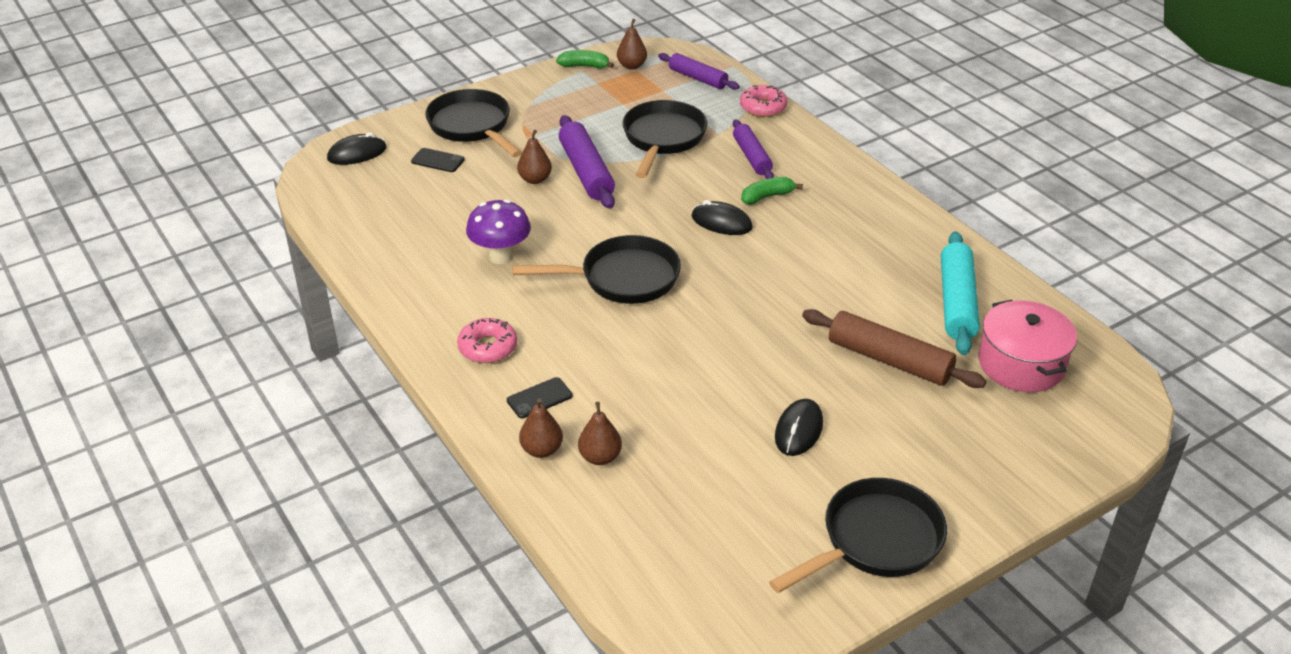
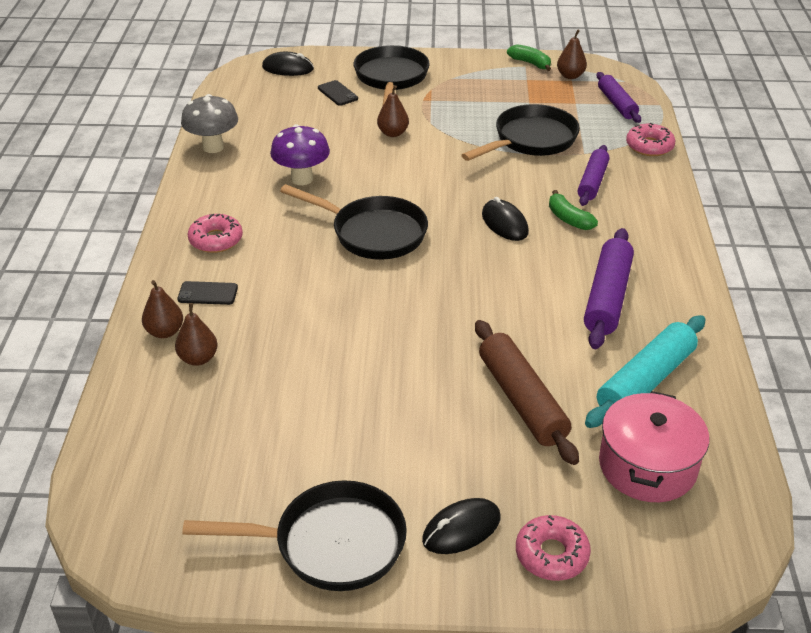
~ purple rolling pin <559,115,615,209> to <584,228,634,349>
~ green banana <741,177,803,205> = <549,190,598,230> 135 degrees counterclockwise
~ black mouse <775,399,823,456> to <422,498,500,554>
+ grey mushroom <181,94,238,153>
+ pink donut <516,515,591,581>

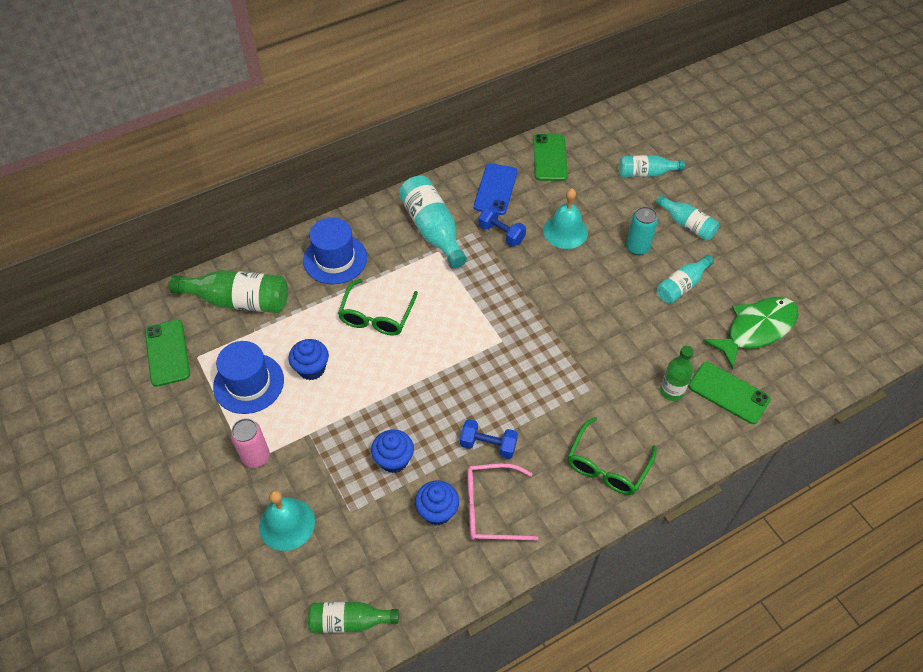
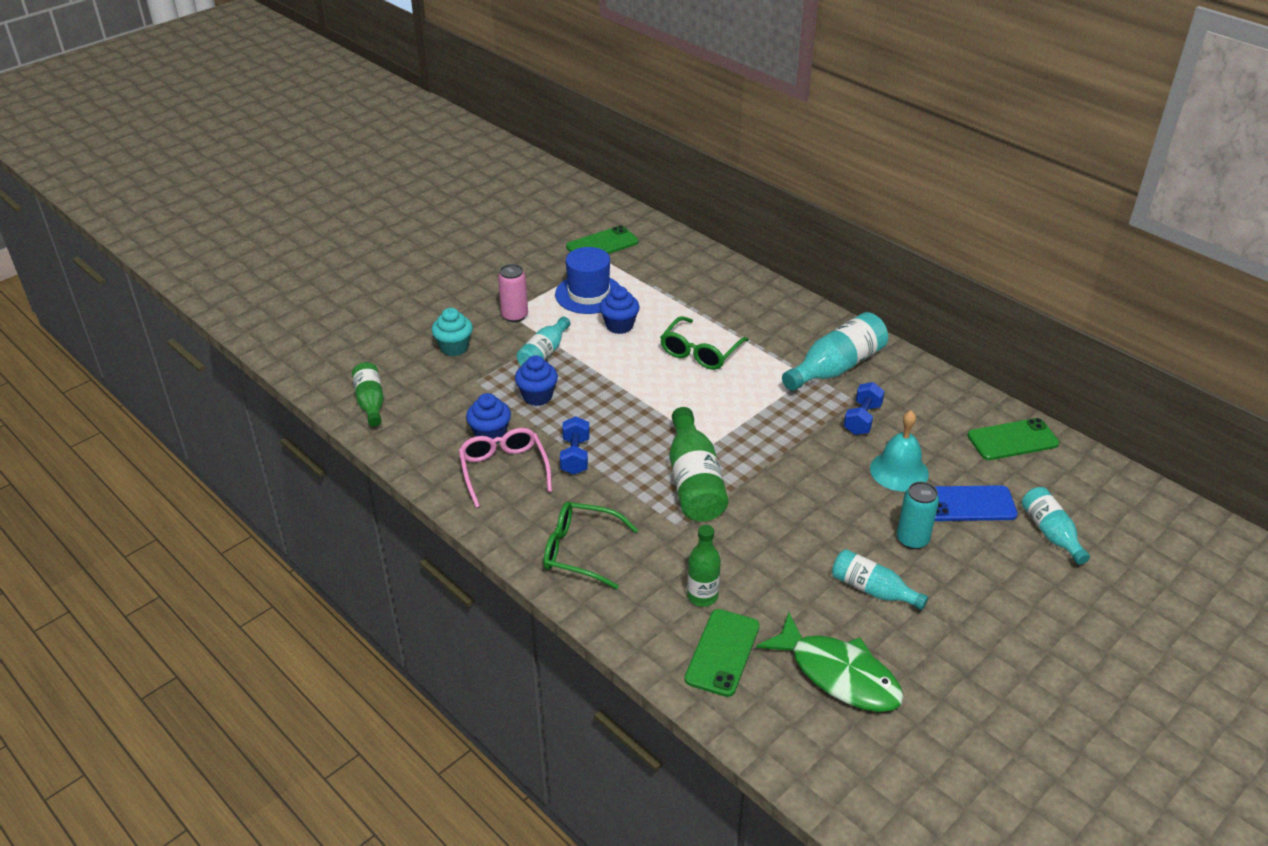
~ green bottle <169,270,288,313> to <669,407,728,521>
~ turquoise bell <259,490,315,551> to turquoise cupcake <432,308,473,356>
- blue hat <303,217,367,284>
~ green glasses <338,279,418,335> = <660,316,749,370> 60 degrees counterclockwise
~ blue phone <474,163,518,215> to <934,485,1018,521>
~ turquoise bottle <656,195,719,241> to <517,317,570,366>

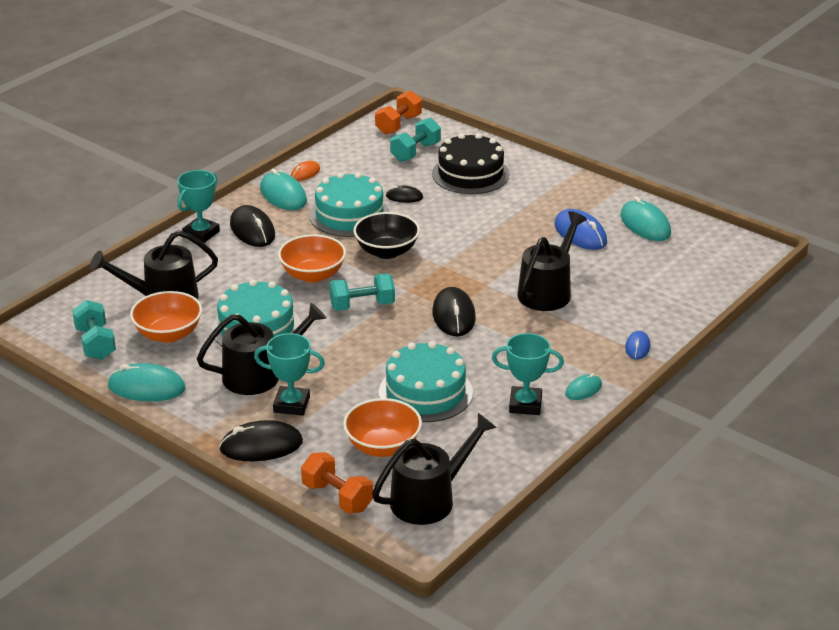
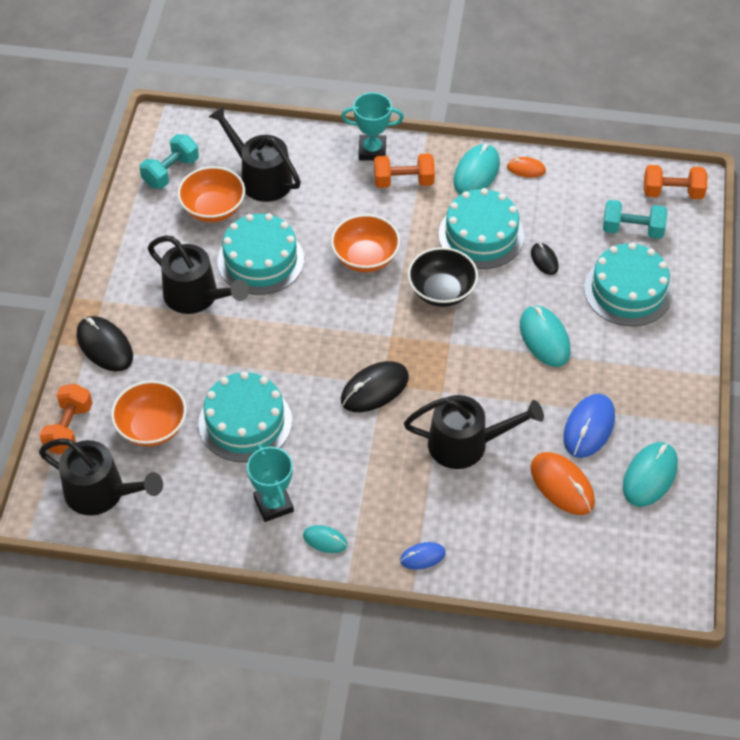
~ turquoise mouse <108,363,186,401> to <520,305,571,367>
~ black mouse <230,205,275,247> to orange dumbbell <374,153,435,188>
- turquoise trophy <254,333,325,416>
- turquoise dumbbell <329,273,395,311>
~ black cake <432,133,510,194> to turquoise cake <584,242,673,326>
+ orange mouse <531,452,595,515>

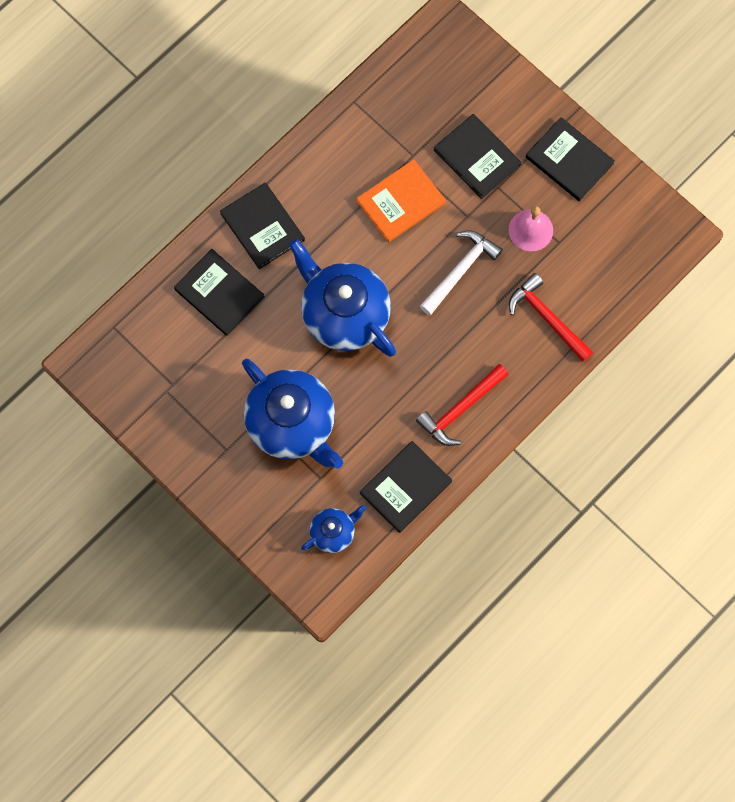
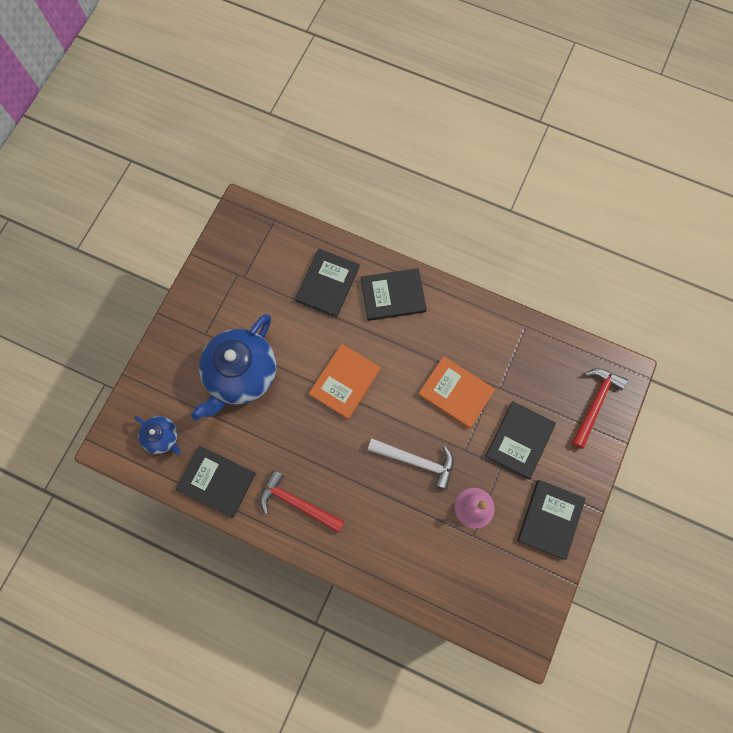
~ black book <220,183,305,269> = <361,268,427,321> 45 degrees clockwise
~ blue teapot <289,239,396,357> to orange book <309,344,381,419>
~ red hammer <509,273,593,362> to <572,368,628,449>

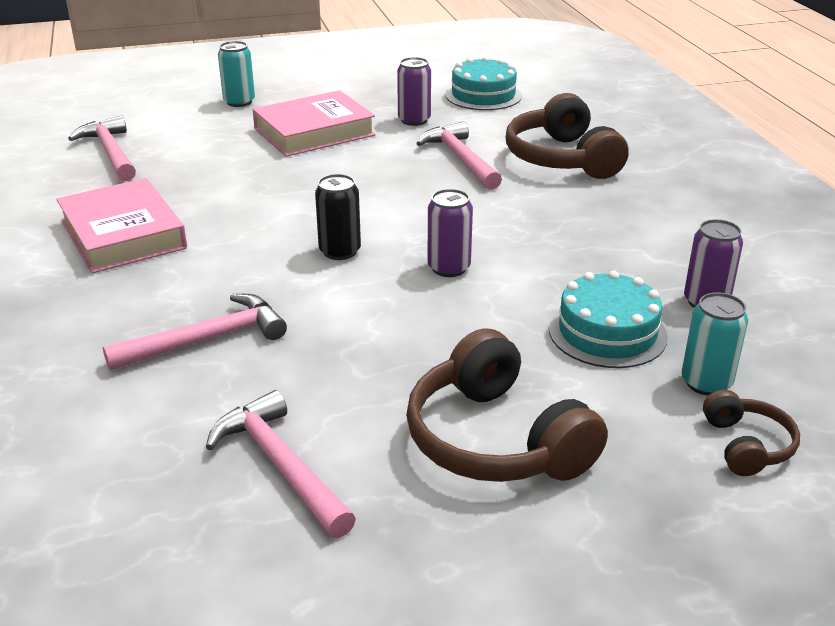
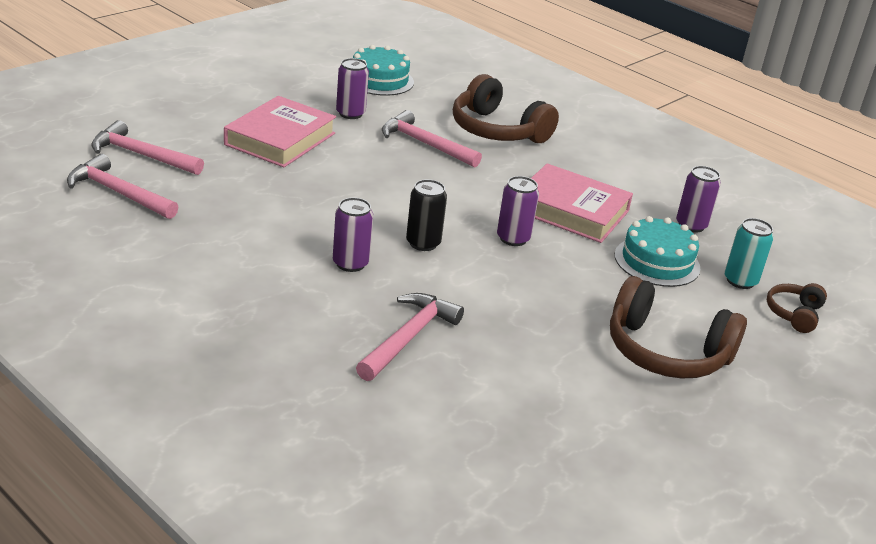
~ pink book <56,178,187,273> to <531,163,633,243>
~ pink hammer <206,390,356,539> to <91,120,204,175>
- turquoise can <218,41,255,107>
~ brown headphones <703,390,800,476> = <767,283,827,333> 120 degrees counterclockwise
+ purple can <333,197,373,272>

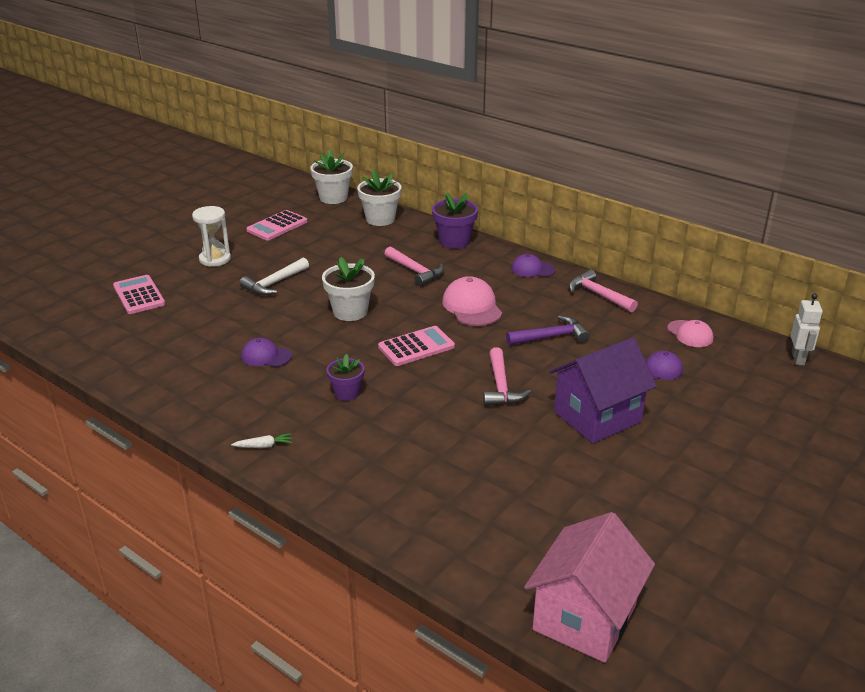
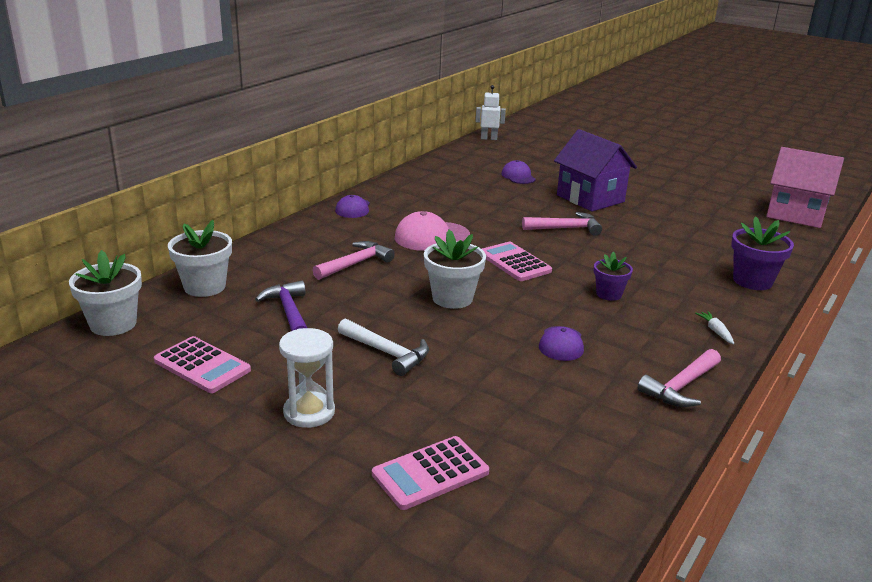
~ purple flower pot <432,193,478,249> to <731,216,794,290>
~ purple hammer <506,315,590,345> to <255,281,307,331>
~ pink hammer <569,269,638,312> to <638,349,721,407>
- pink cap <667,320,713,347>

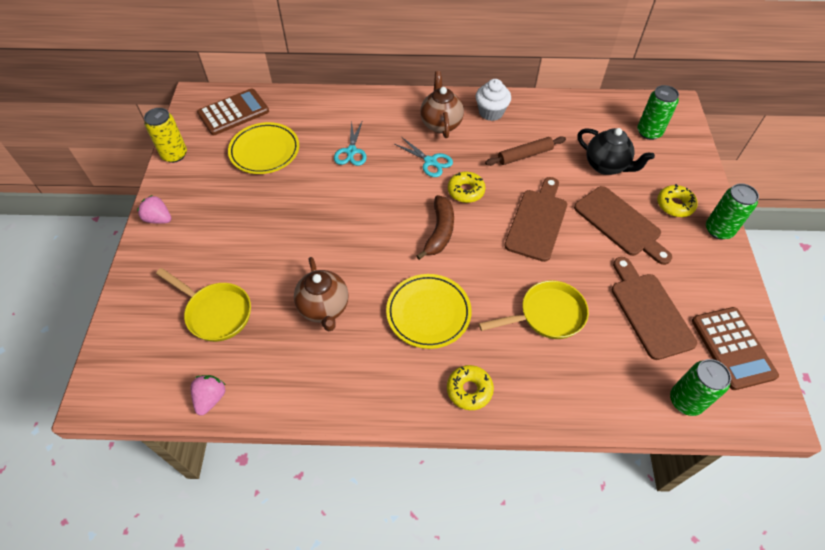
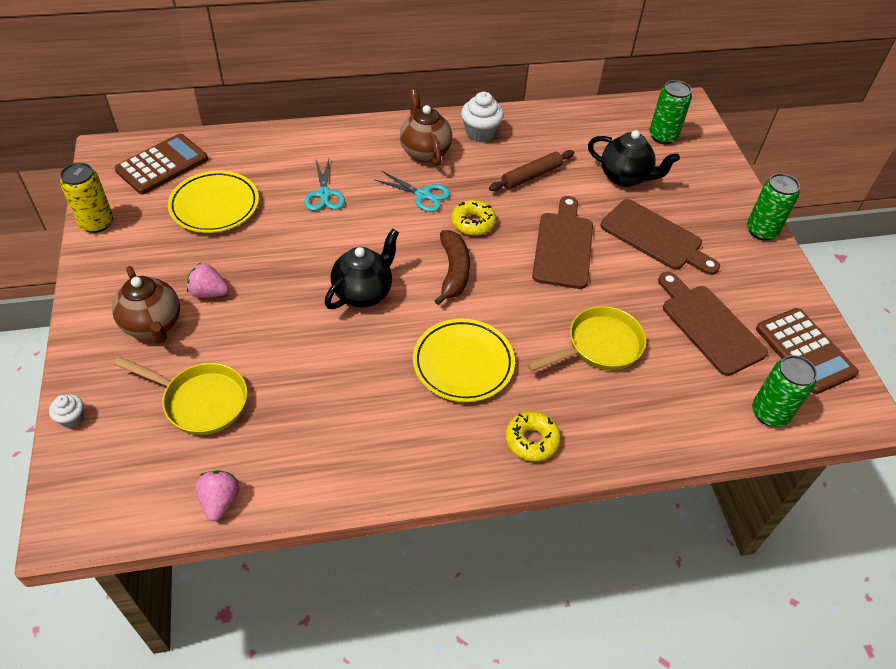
~ pink strawberry <137,195,171,224> to <187,263,229,298>
~ brown teapot <294,257,349,331> to <112,266,180,344>
- yellow donut <657,184,698,217>
+ white cupcake <49,394,84,428>
+ black teapot <325,229,399,309>

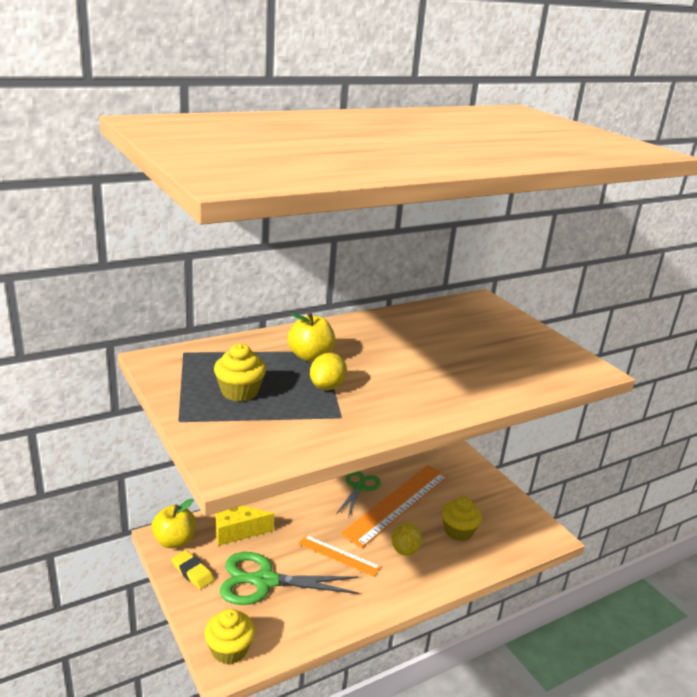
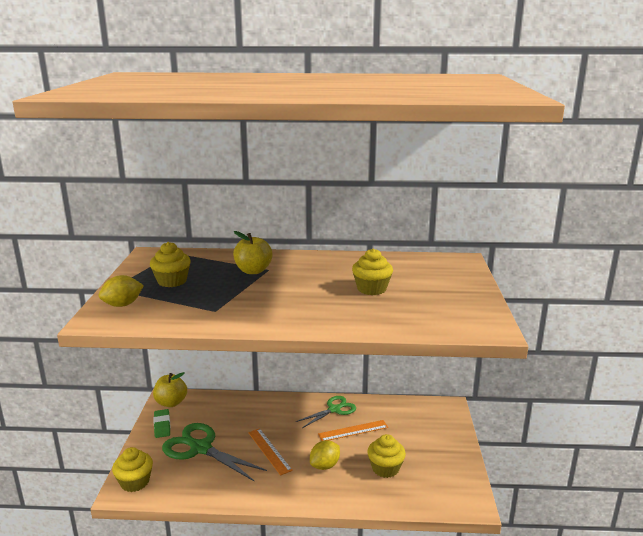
~ yellow eraser <172,550,214,589> to green eraser <154,409,171,438>
- yellow cheese <216,506,274,546>
~ yellow lemon <310,353,347,390> to <99,275,144,307>
~ orange ruler <340,465,448,548> = <318,420,388,441> x0.52
+ yellow cupcake <352,249,393,295>

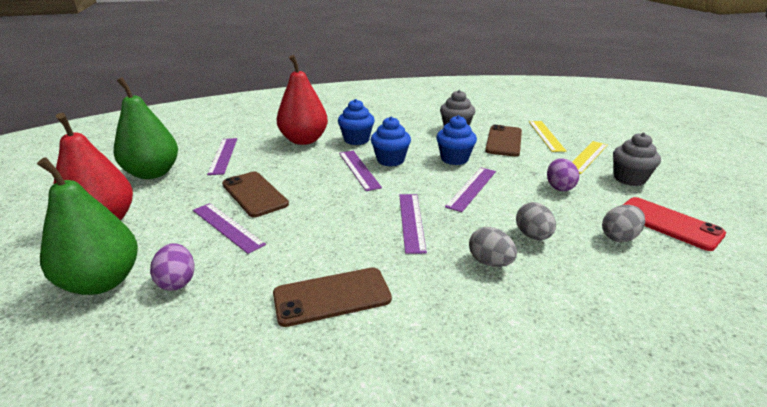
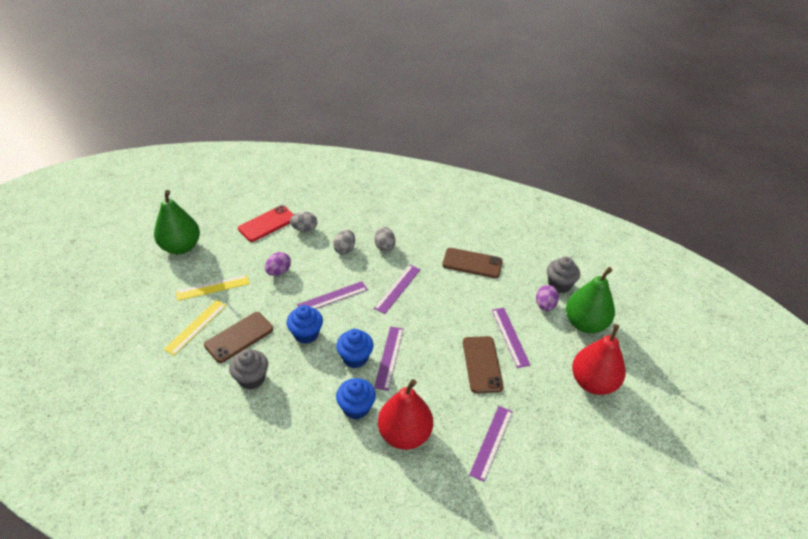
~ green pear <114,77,178,179> to <154,190,200,254>
~ grey cupcake <613,133,661,186> to <547,257,580,293>
~ red phone <623,197,726,251> = <238,205,294,242> 60 degrees clockwise

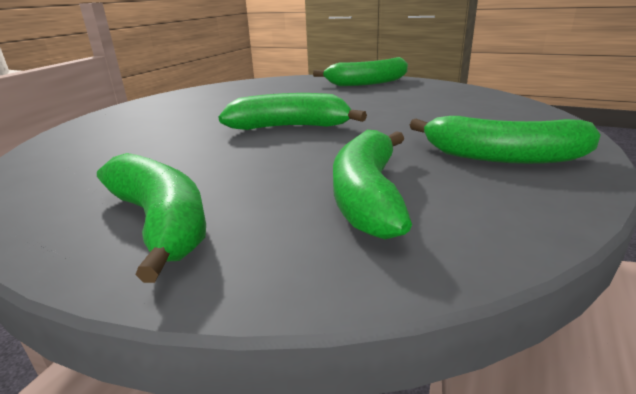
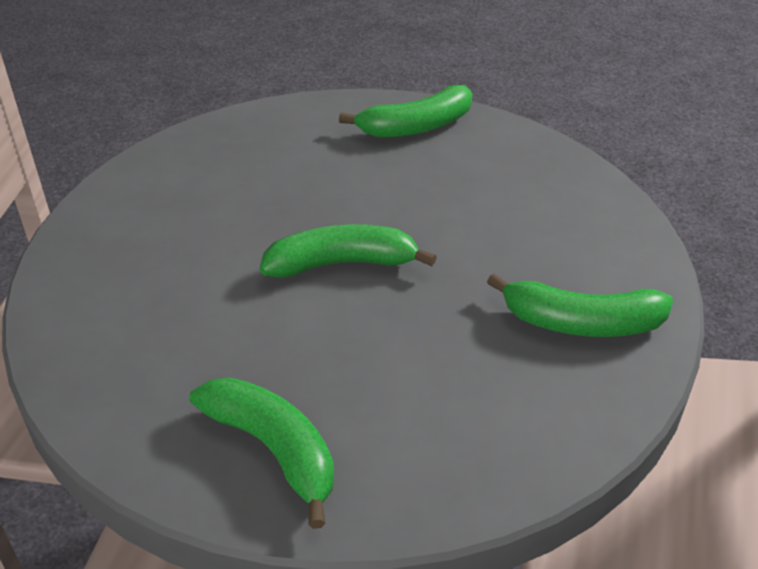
- green banana <333,130,412,240>

